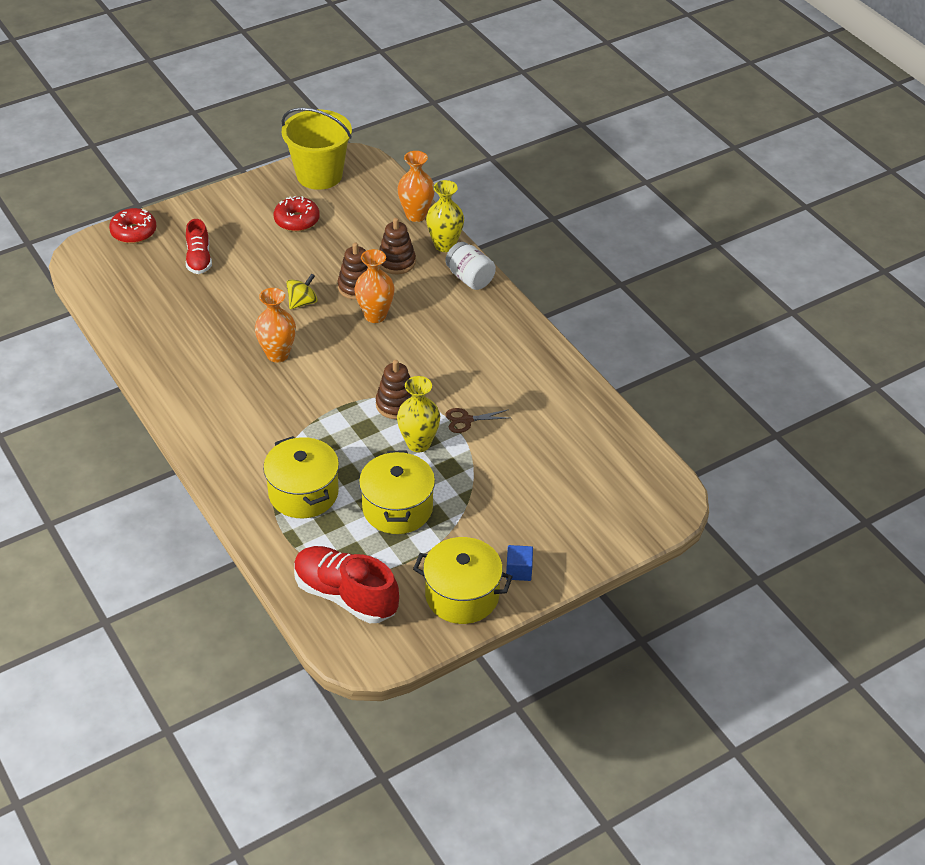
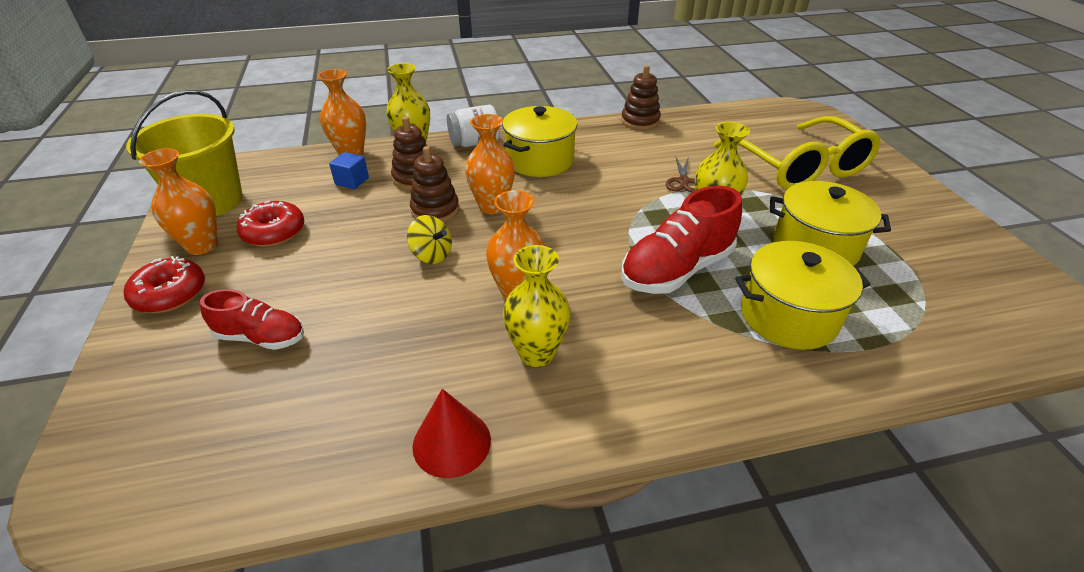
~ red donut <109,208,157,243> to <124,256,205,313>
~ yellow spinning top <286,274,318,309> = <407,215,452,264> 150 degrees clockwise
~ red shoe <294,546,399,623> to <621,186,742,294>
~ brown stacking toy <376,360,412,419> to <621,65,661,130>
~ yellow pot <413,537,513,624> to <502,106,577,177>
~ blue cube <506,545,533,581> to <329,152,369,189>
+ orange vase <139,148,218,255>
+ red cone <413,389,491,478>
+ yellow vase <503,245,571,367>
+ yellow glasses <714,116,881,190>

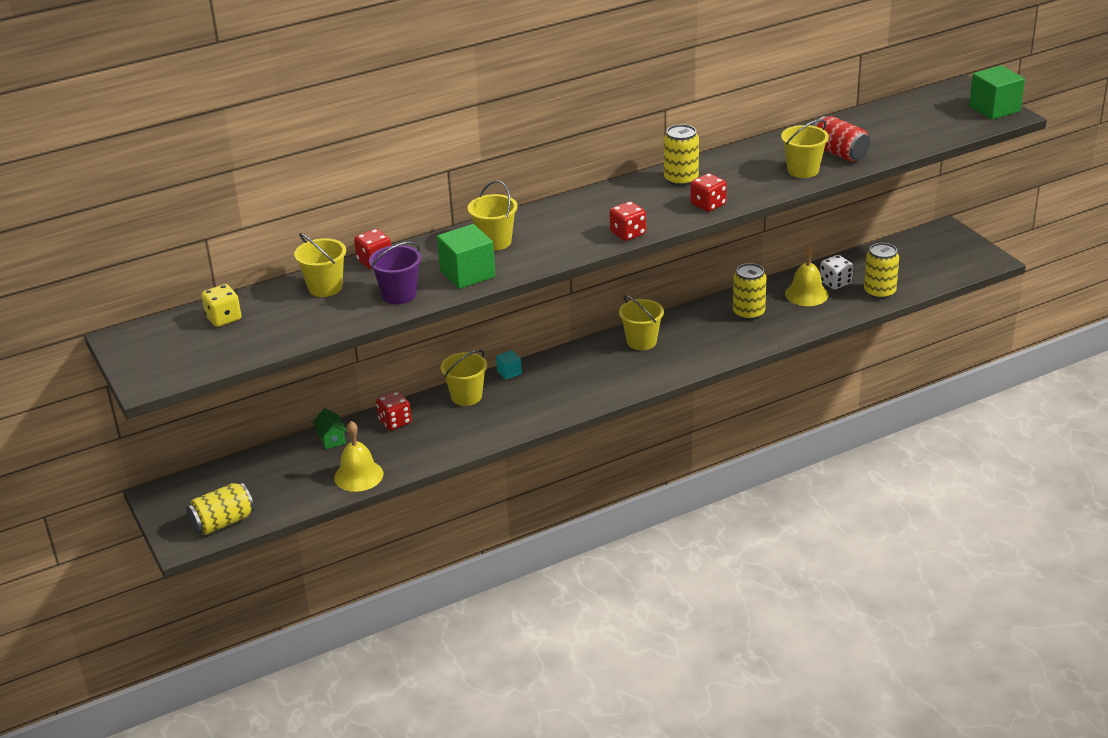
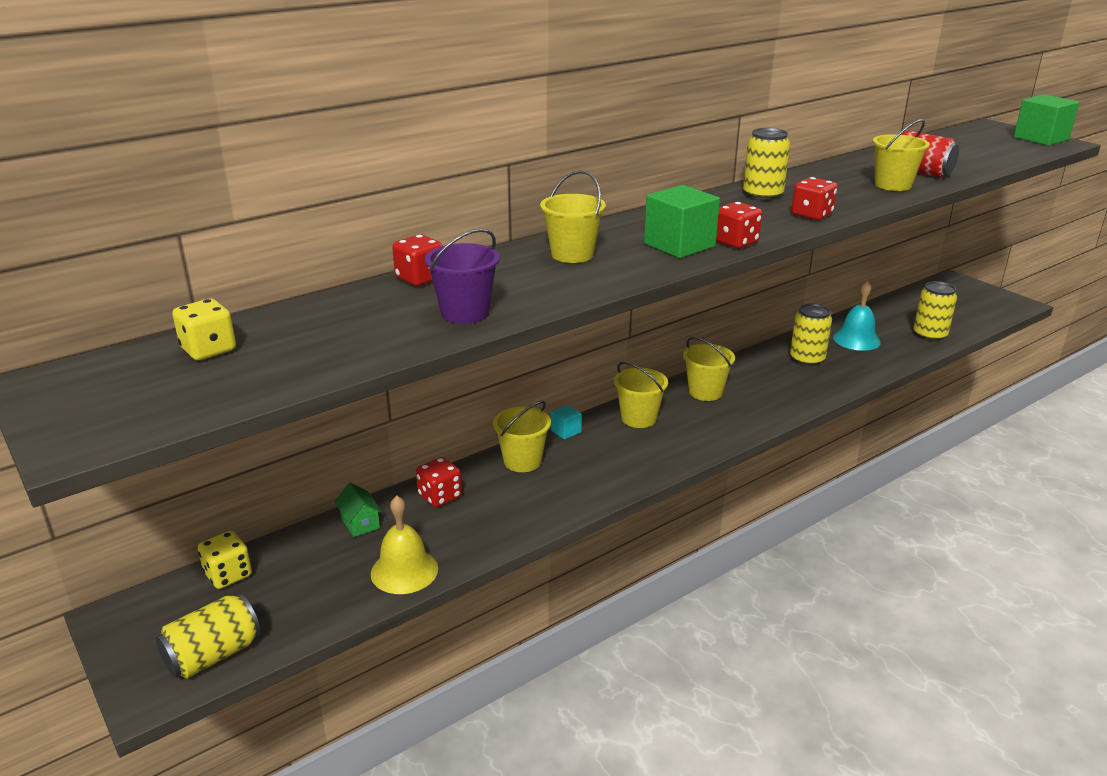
~ yellow bucket <294,233,346,297> to <614,362,668,428>
~ green cube <437,224,496,289> to <644,185,720,258>
~ yellow bell <785,243,828,306> to turquoise bell <833,281,881,351>
- white dice <820,255,853,289>
+ yellow dice <198,531,252,589>

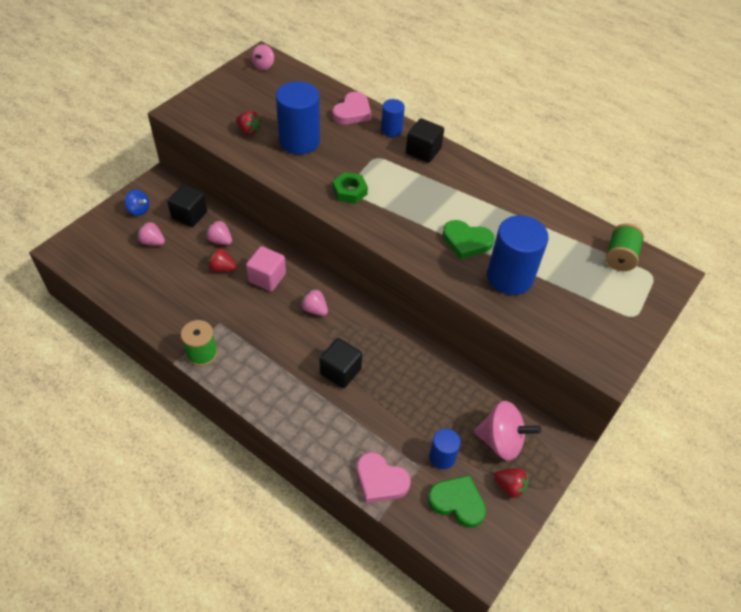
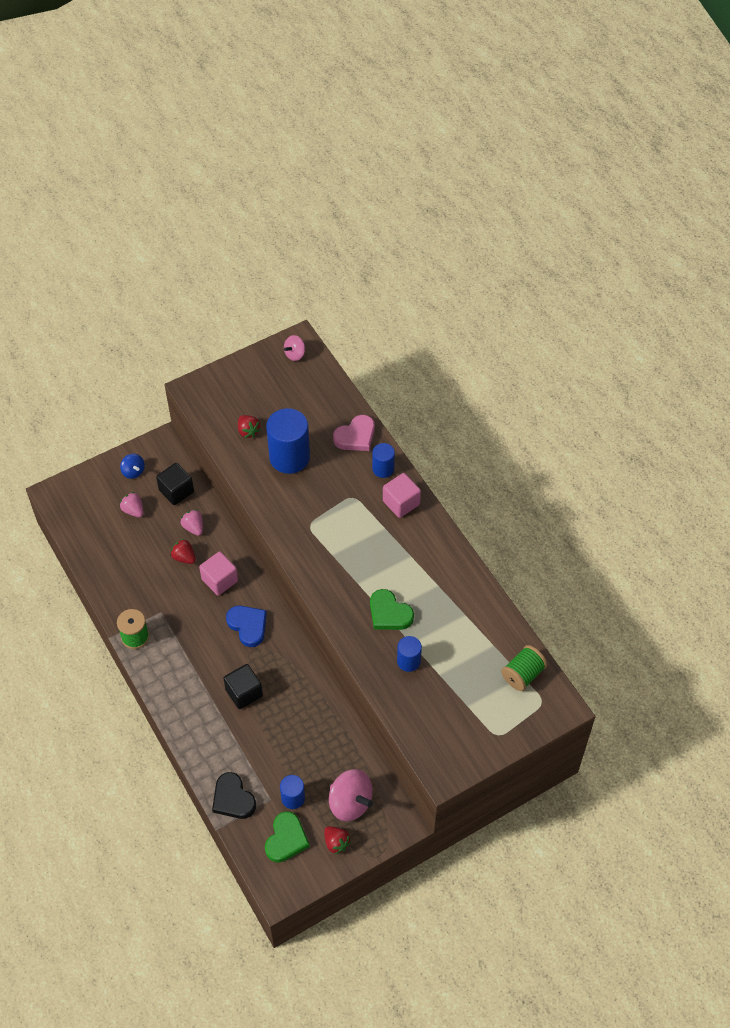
~ pink strawberry <300,288,328,316> to blue heart <226,606,267,647>
- green nut <333,172,368,204>
~ pink heart <357,452,411,503> to black heart <212,772,256,819>
~ black cube <406,118,444,163> to pink cube <383,473,421,518>
~ green heart <428,475,486,528> = <265,811,310,863> 60 degrees clockwise
~ blue cylinder <487,215,549,295> = <397,636,422,672> x0.54

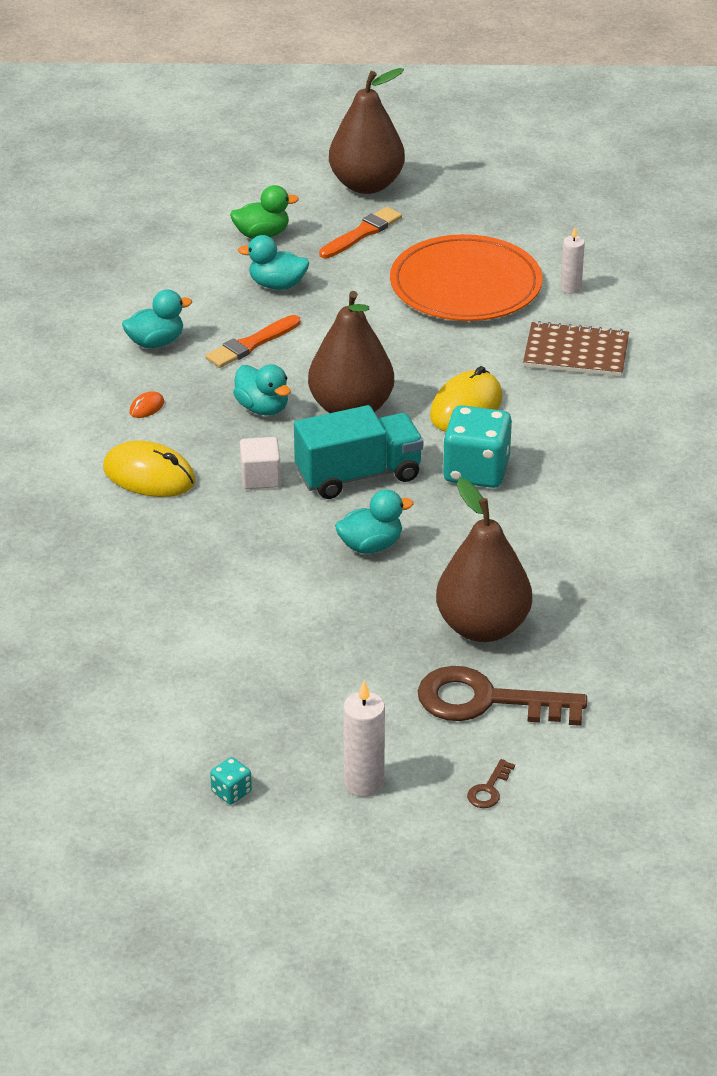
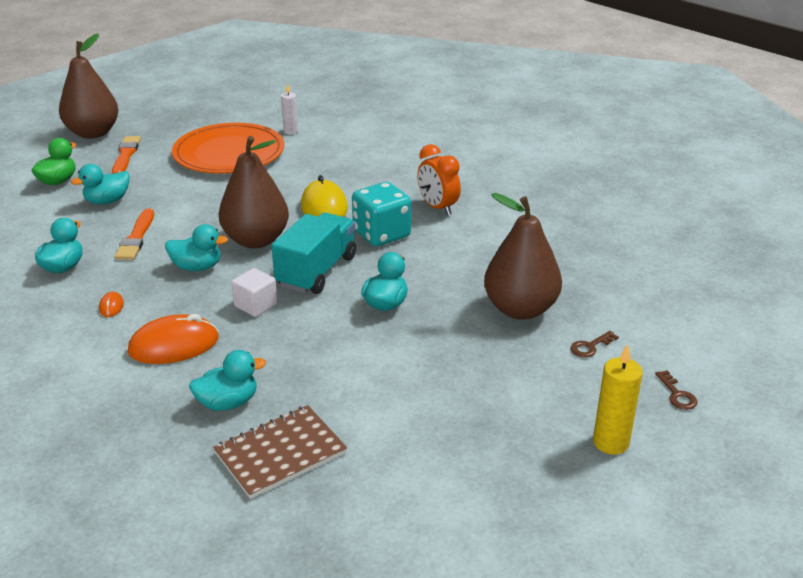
~ yellow mouse <103,441,196,497> to orange mouse <128,314,219,364>
- turquoise dice <210,757,252,804>
~ white candle <343,680,385,797> to yellow candle <593,344,643,455>
~ brown key <418,666,587,726> = <571,331,619,357> x0.40
~ brown notebook <523,321,629,377> to <213,405,347,499>
+ turquoise duck <189,350,266,411>
+ orange clock <417,144,461,216>

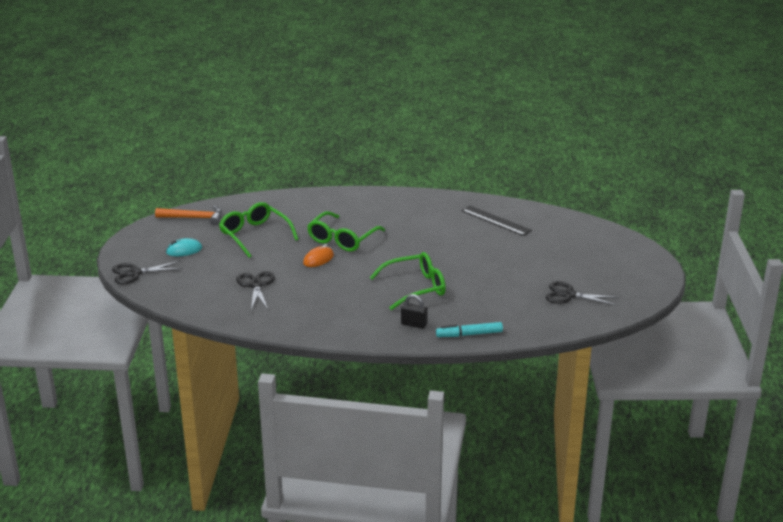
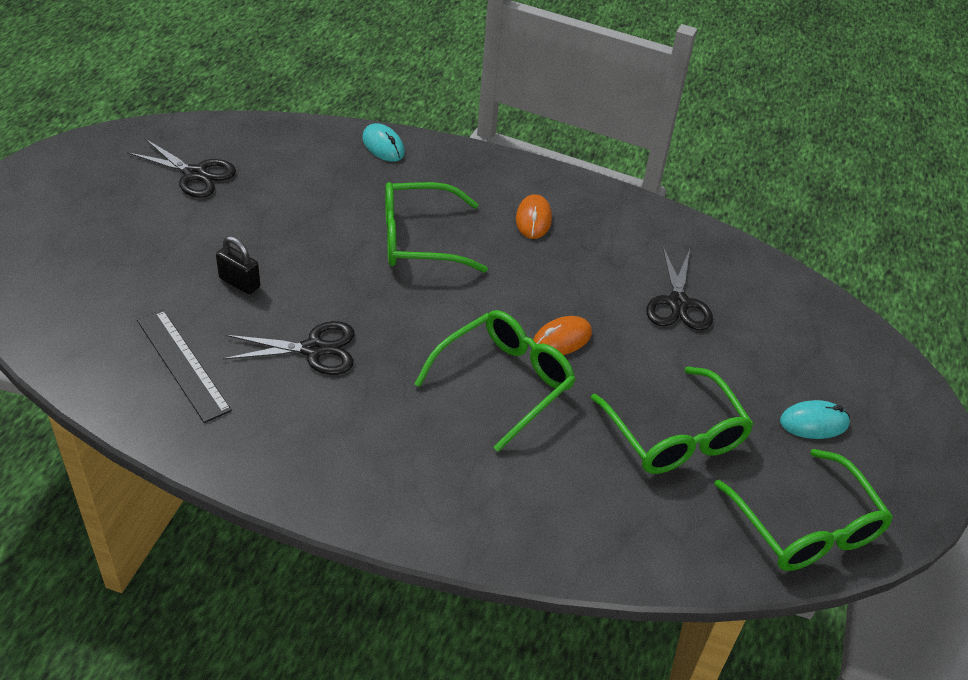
~ black scissors <112,261,183,284> to <222,321,354,375>
~ orange hammer <155,205,222,225> to green glasses <714,449,893,571>
~ black padlock <401,294,428,329> to <216,236,260,294>
~ turquoise marker <436,322,503,337> to turquoise mouse <362,123,405,162>
+ orange mouse <516,194,552,239>

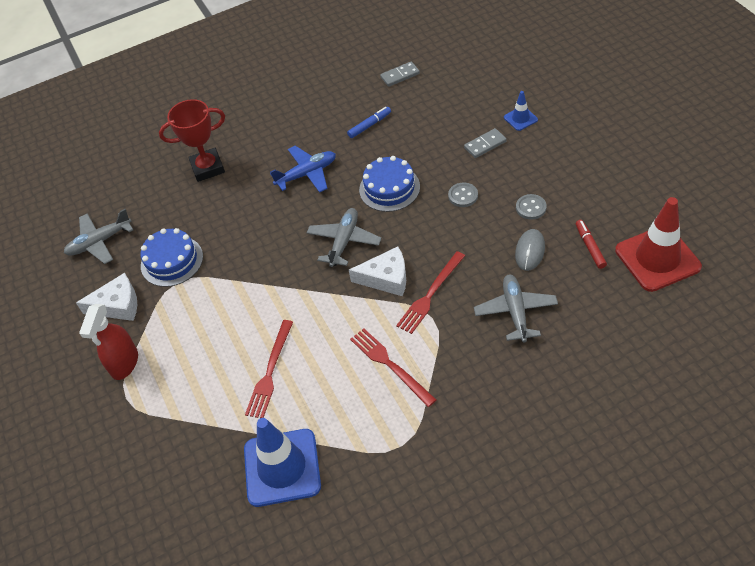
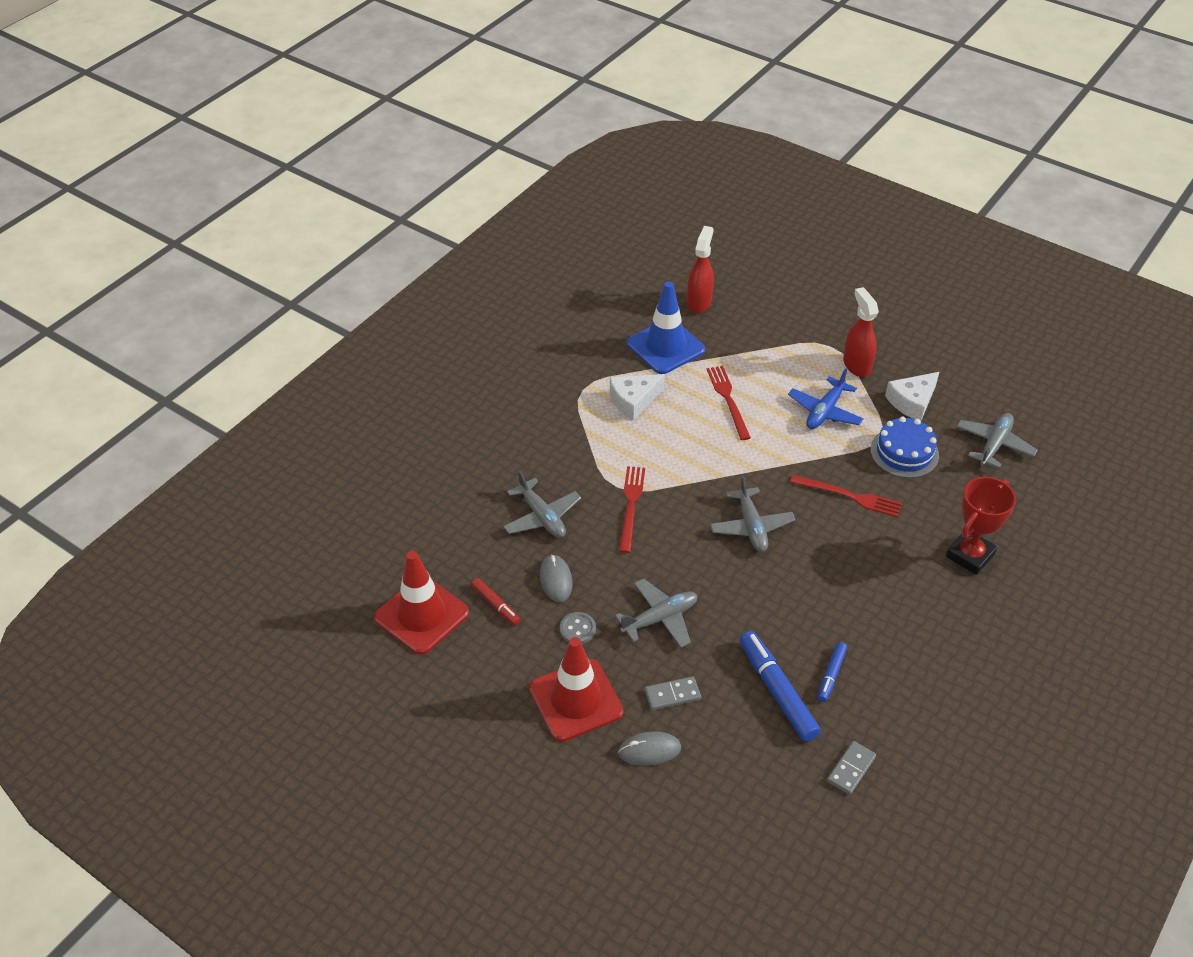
~ blue plane <270,146,336,193> to <788,368,864,429>
~ white cheese <349,247,406,296> to <610,374,665,421>
~ red fork <350,328,437,407> to <790,475,902,517>
- blue cake <359,156,420,212>
~ grey button <448,182,478,207> to grey plane <615,579,697,647>
~ grey domino <464,128,507,158> = <645,676,701,710> 45 degrees clockwise
~ blue traffic cone <504,91,538,131> to grey mouse <618,731,681,766>
+ red traffic cone <529,637,624,742>
+ red spray bottle <687,226,714,314>
+ blue marker <740,631,821,742>

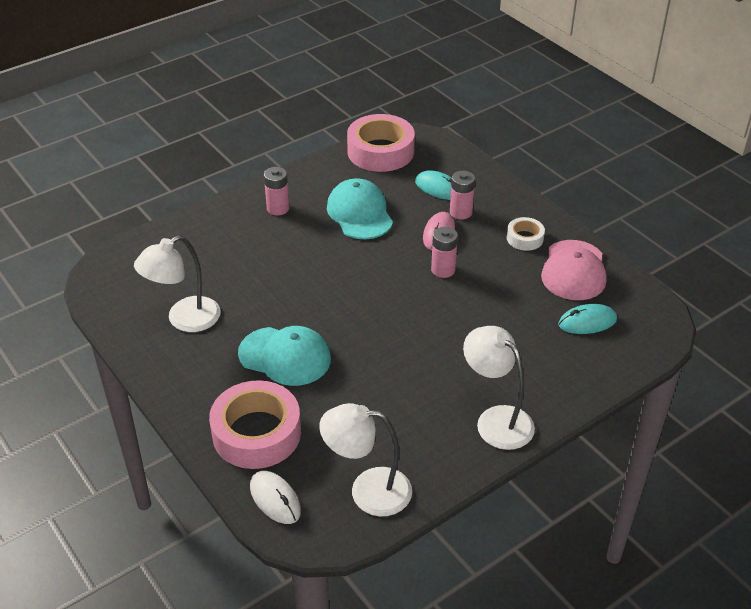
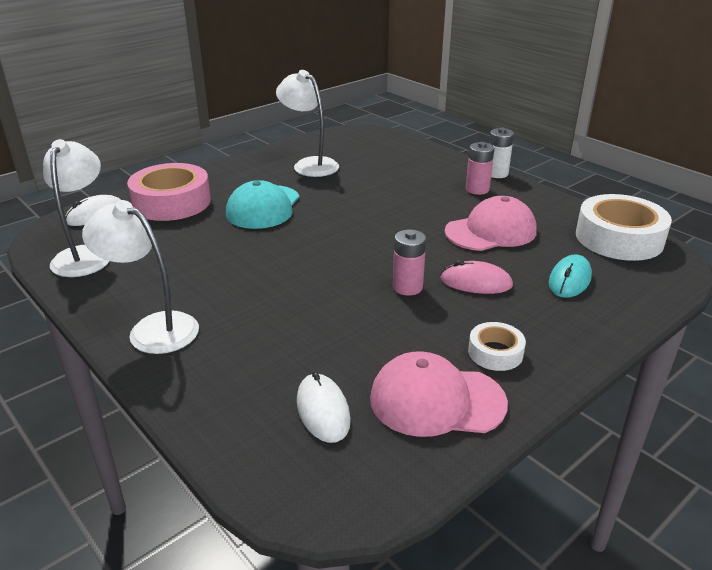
~ turquoise cap <327,179,393,239> to pink cap <445,196,537,251>
~ pink tape <347,114,415,172> to white tape <576,194,672,261>
- pink battery <450,171,475,220>
~ white lamp <463,326,535,450> = <82,200,199,354> 105 degrees counterclockwise
~ turquoise mouse <558,304,617,334> to white mouse <297,371,351,443>
+ white battery <489,128,514,178>

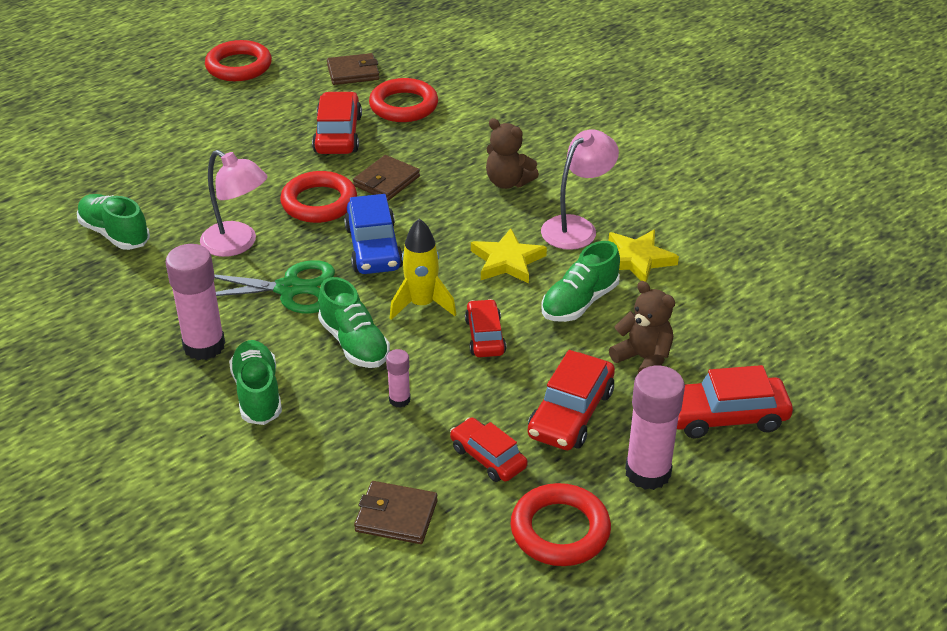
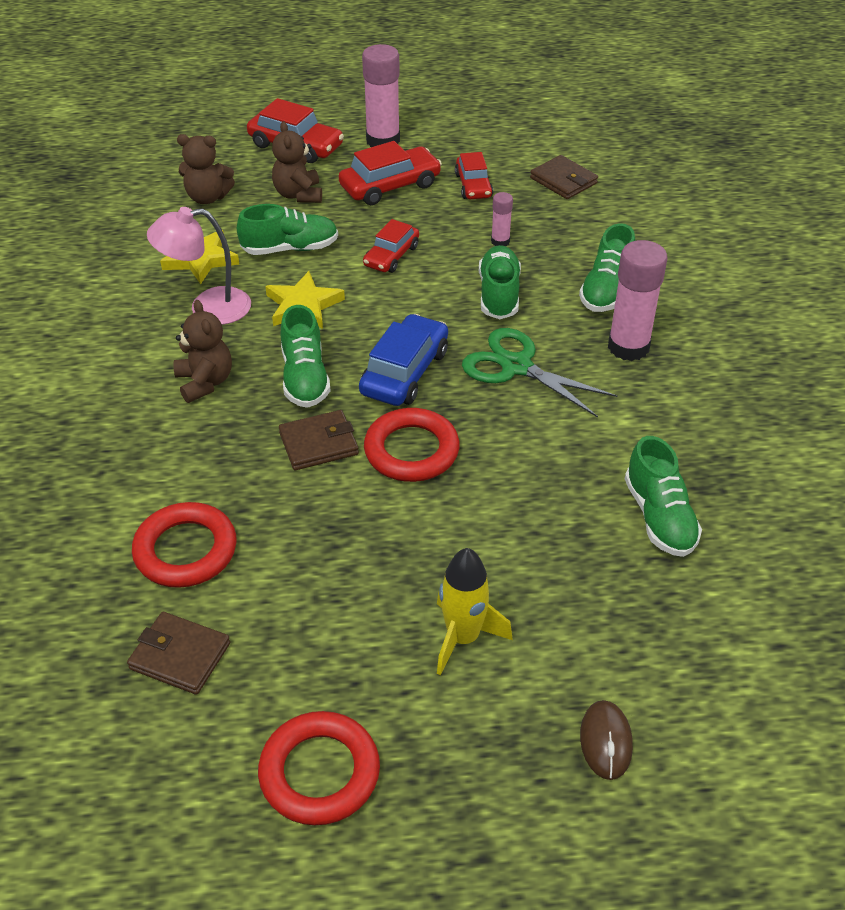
- pink lamp <200,150,267,257>
- red car <312,92,362,154>
~ yellow rocket <390,218,456,320> to <437,548,512,675>
- red ring <511,483,611,566>
+ brown teddy bear <177,134,235,204>
+ green shoe <281,305,331,408>
+ brown mouse <580,700,633,780>

